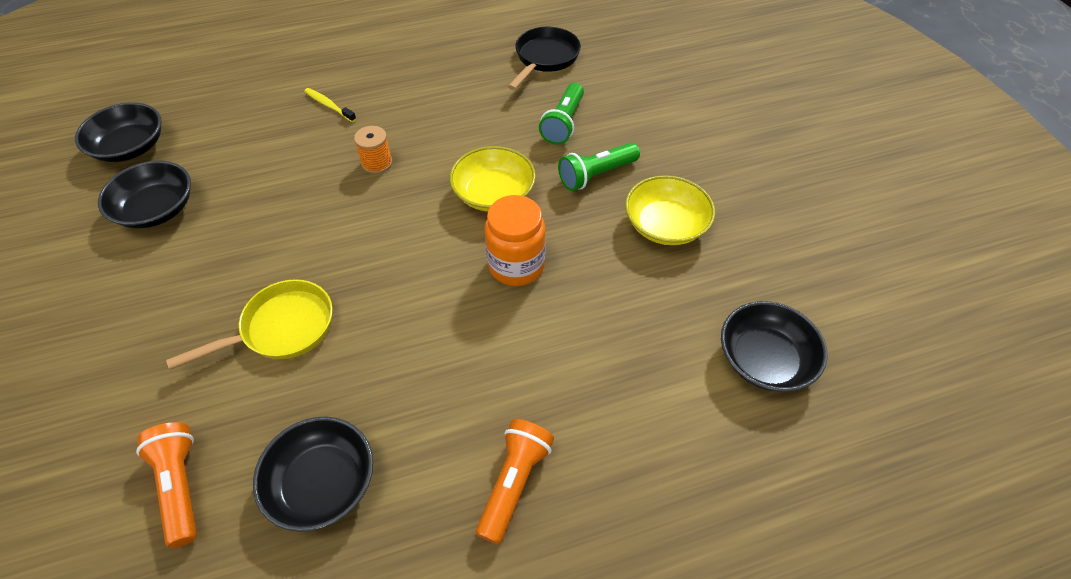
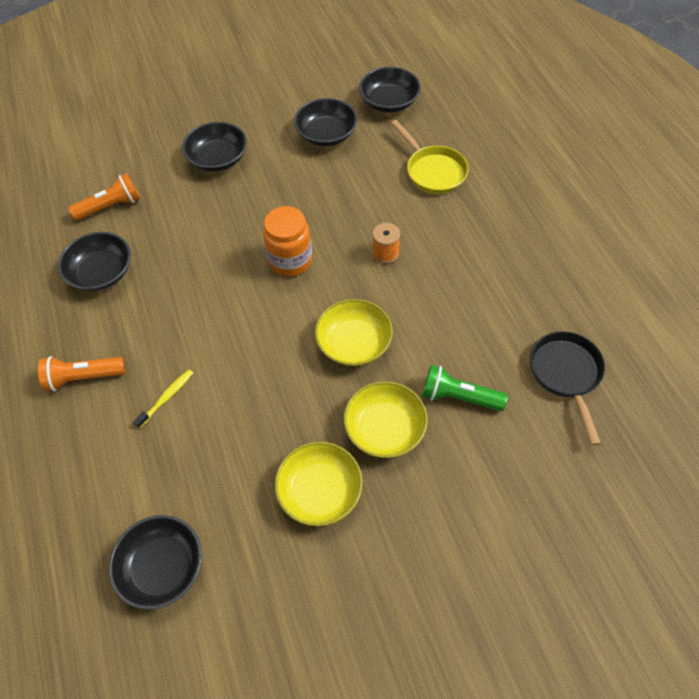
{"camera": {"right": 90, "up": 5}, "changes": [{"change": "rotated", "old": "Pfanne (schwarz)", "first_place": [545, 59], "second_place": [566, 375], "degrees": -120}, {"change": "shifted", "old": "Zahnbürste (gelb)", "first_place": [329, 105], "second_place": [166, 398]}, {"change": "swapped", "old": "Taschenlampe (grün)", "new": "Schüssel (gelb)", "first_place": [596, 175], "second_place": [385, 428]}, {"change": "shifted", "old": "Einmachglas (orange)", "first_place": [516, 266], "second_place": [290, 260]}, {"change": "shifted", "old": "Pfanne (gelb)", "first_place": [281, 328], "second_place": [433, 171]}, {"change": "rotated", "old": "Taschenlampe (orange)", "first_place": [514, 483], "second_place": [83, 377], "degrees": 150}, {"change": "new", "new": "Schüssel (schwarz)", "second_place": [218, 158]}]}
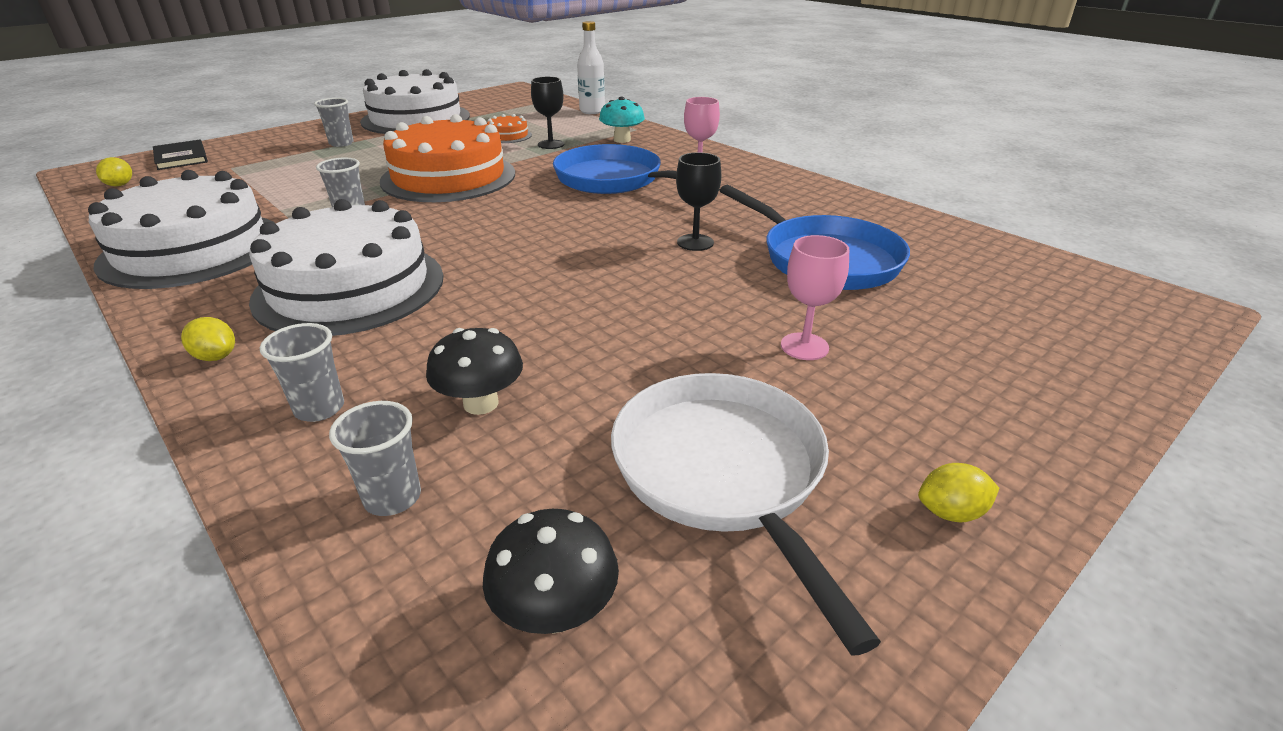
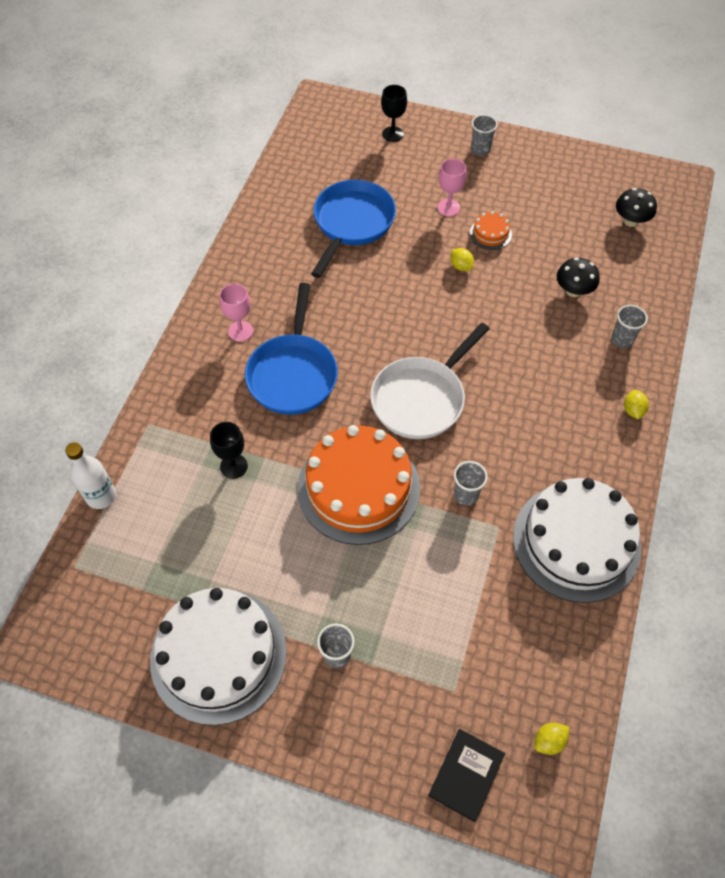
{"camera": {"right": -120, "up": 25}, "changes": [{"change": "gone", "old": "Pilz (türkis)", "first_place": [622, 140]}, {"change": "shifted", "old": "Kuchen (orange)", "first_place": [508, 136], "second_place": [490, 233]}, {"change": "shifted", "old": "Kelch (schwarz)", "first_place": [695, 242], "second_place": [392, 134]}, {"change": "gone", "old": "Kuchen (weiß)", "first_place": [350, 287]}, {"change": "shifted", "old": "Pfanne (weiß)", "first_place": [723, 474], "second_place": [421, 398]}, {"change": "shifted", "old": "Becher (grau)", "first_place": [393, 498], "second_place": [480, 150]}, {"change": "shifted", "old": "Zitrone (gelb)", "first_place": [950, 512], "second_place": [461, 266]}]}
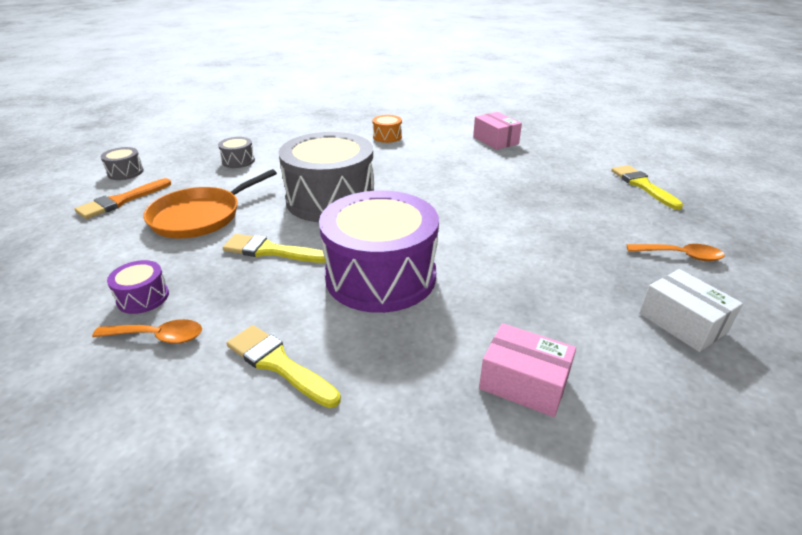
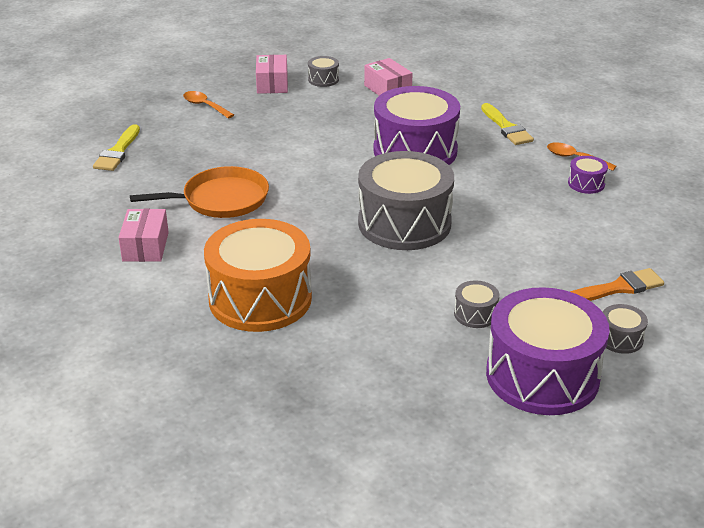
{"camera": {"right": -150, "up": 0}, "changes": [{"change": "scaled", "old": "Trommel (orange)", "first_place": [387, 137], "second_place": [260, 299], "factor": 2.42}, {"change": "shifted", "old": "Pfanne (orange)", "first_place": [200, 216], "second_place": [221, 199]}, {"change": "gone", "old": "Pinsel (gelb)", "first_place": [271, 251]}, {"change": "repainted", "old": "Schachtel (weiß)", "new": "Schachtel (rosa)", "first_place": [682, 323], "second_place": [272, 84]}, {"change": "new", "new": "Trommel (grau)", "second_place": [323, 79]}, {"change": "new", "new": "Trommel (lila)", "second_place": [542, 375]}]}
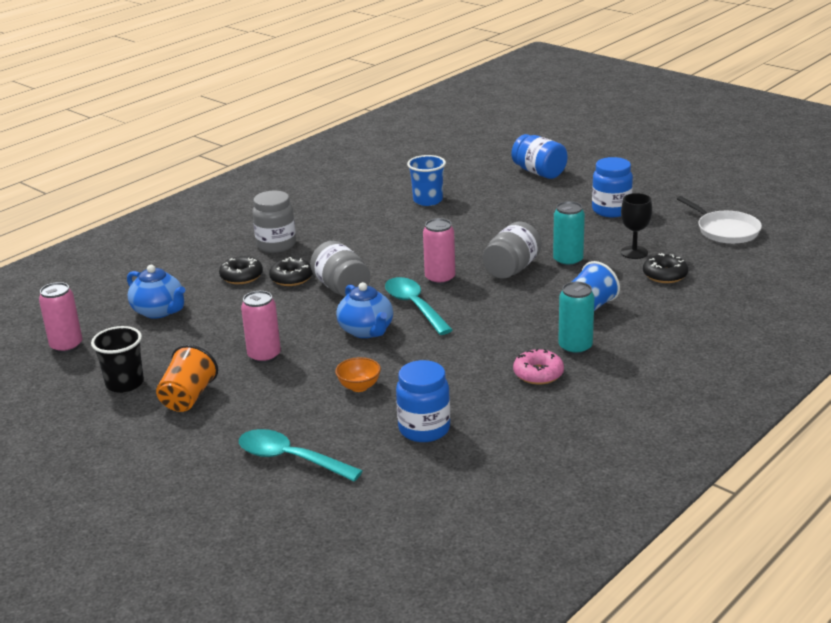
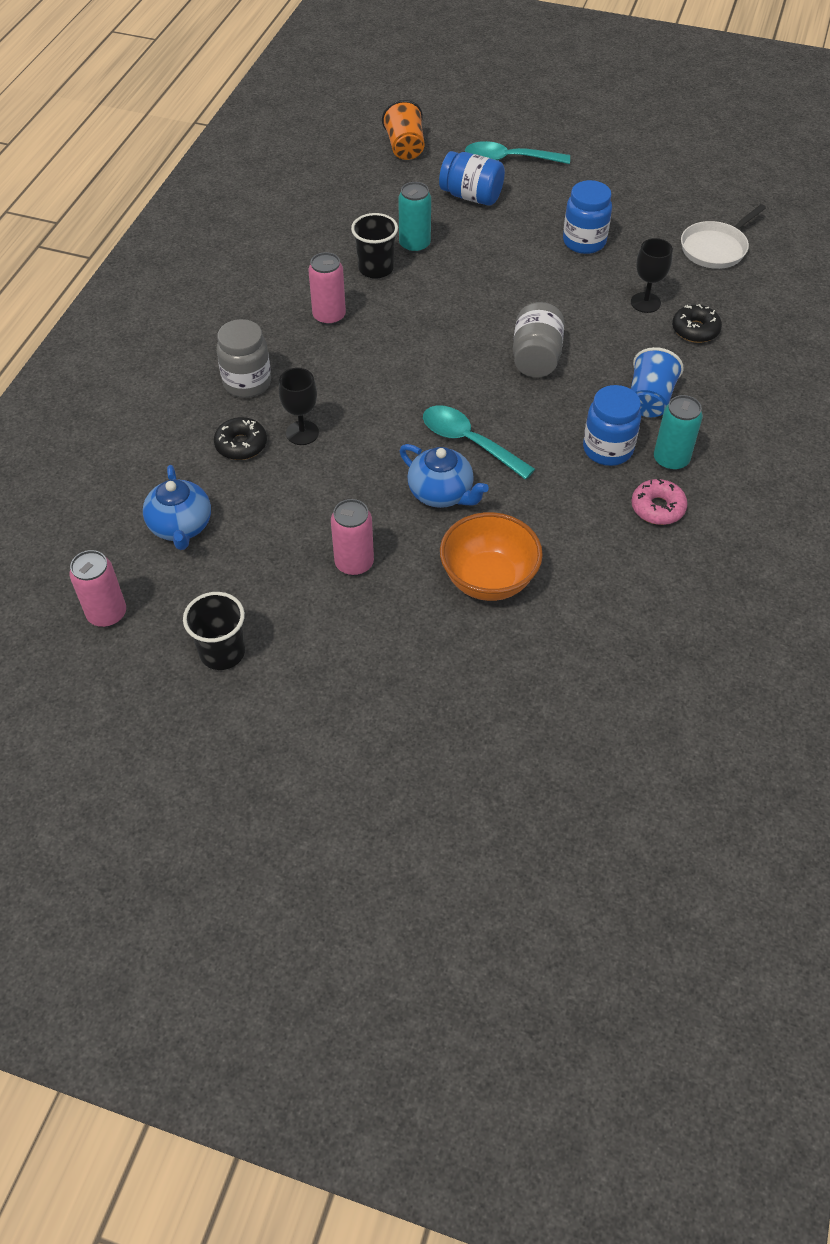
{"camera": {"right": -25, "up": 25}, "changes": [{"change": "repainted", "old": "Becher (blau)", "new": "Becher (schwarz)", "first_place": [428, 200], "second_place": [376, 269]}, {"change": "rotated", "old": "Pfanne (weiß)", "first_place": [725, 230], "second_place": [715, 248], "degrees": 105}, {"change": "shifted", "old": "Dose (türkis)", "first_place": [568, 261], "second_place": [414, 245]}, {"change": "shifted", "old": "Dose (rosa)", "first_place": [440, 279], "second_place": [329, 316]}, {"change": "gone", "old": "Einmachglas (grau)", "first_place": [342, 288]}, {"change": "swapped", "old": "Donut (schwarz)", "new": "Kelch (schwarz)", "first_place": [291, 278], "second_place": [302, 433]}, {"change": "rotated", "old": "Teekanne (blau)", "first_place": [159, 311], "second_place": [181, 526], "degrees": 60}, {"change": "shifted", "old": "Becher (orange)", "first_place": [188, 398], "second_place": [405, 148]}, {"change": "scaled", "old": "Schüssel (orange)", "first_place": [359, 387], "second_place": [488, 580], "factor": 1.95}, {"change": "shifted", "old": "Einmachglas (blau)", "first_place": [424, 429], "second_place": [607, 449]}, {"change": "shifted", "old": "Löffel (türkis)", "first_place": [290, 459], "second_place": [508, 160]}]}
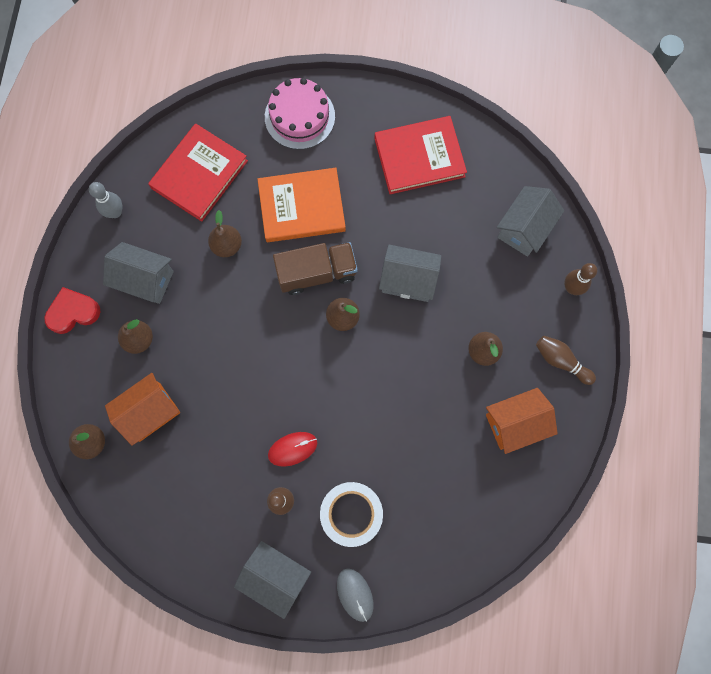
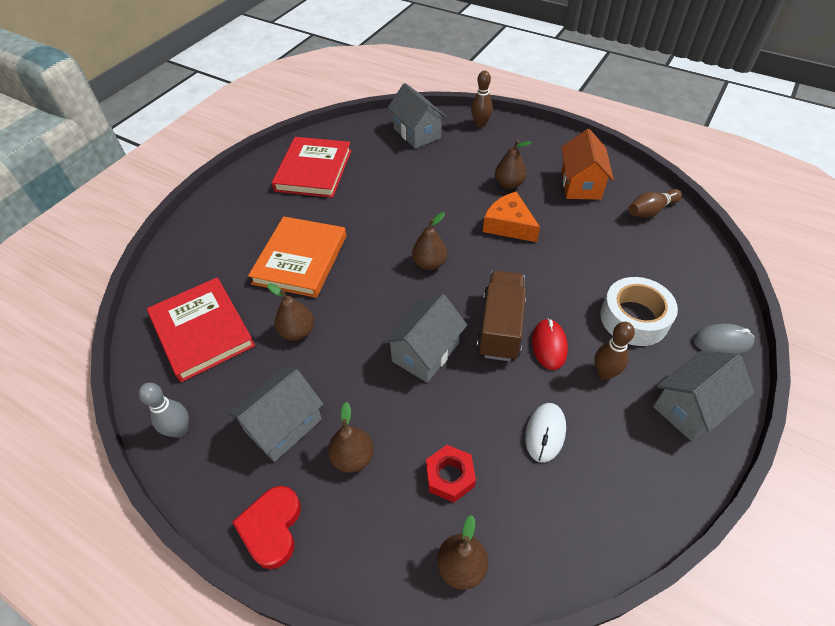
{"camera": {"right": -65, "up": -25}, "changes": [{"change": "gone", "old": "Kuchen (rosa)", "first_place": [299, 116]}, {"change": "shifted", "old": "Lastwagen (braun)", "first_place": [317, 273], "second_place": [500, 327]}, {"change": "shifted", "old": "Haus (grau)", "first_place": [408, 280], "second_place": [425, 352]}, {"change": "shifted", "old": "Bowlingkegel (braun)", "first_place": [561, 361], "second_place": [651, 211]}, {"change": "swapped", "old": "Haus (orange)", "new": "Sechskantmutter (rot)", "first_place": [150, 412], "second_place": [450, 476]}, {"change": "new", "new": "Käse (orange)", "second_place": [509, 225]}, {"change": "new", "new": "Computermaus (weiß)", "second_place": [545, 433]}]}
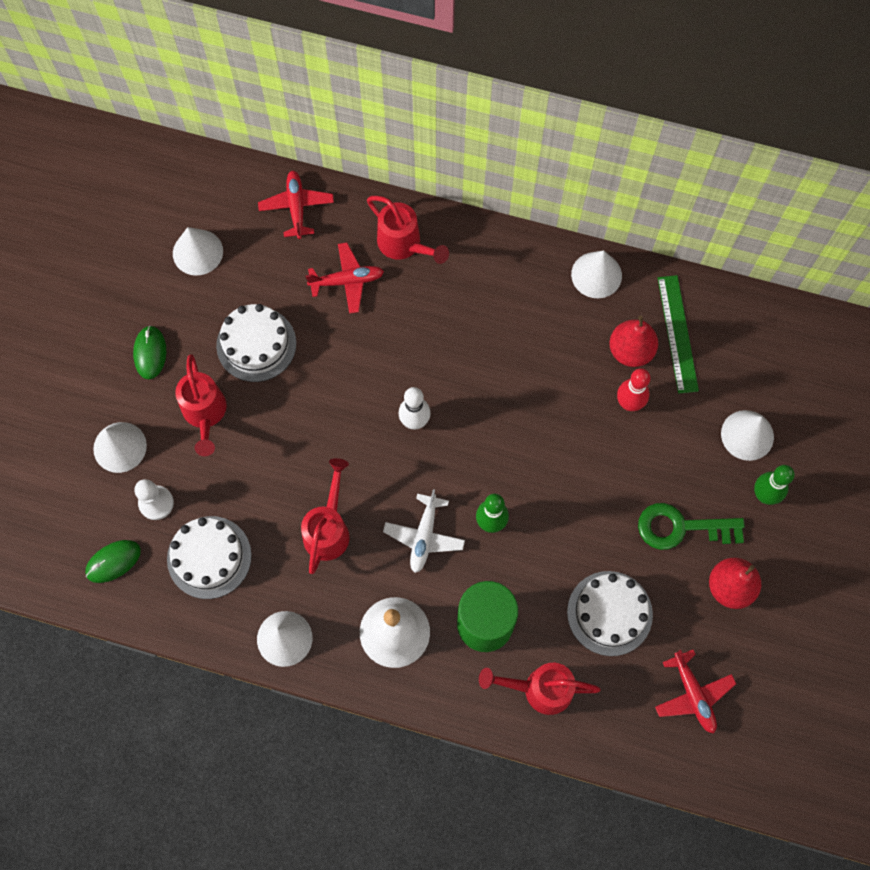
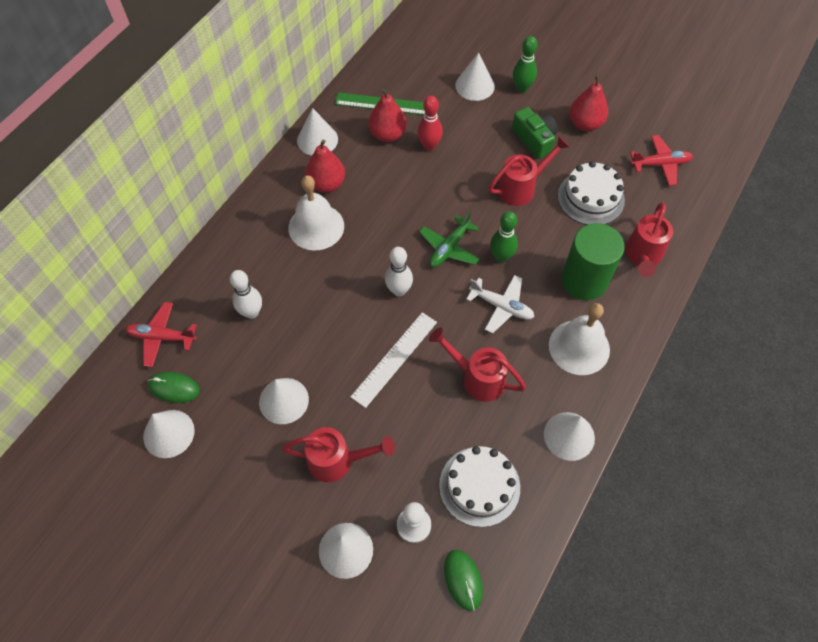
{"camera": {"right": -75, "up": -10}, "changes": [{"change": "shifted", "old": "Gießkanne (rot)", "first_place": [404, 245], "second_place": [521, 188]}, {"change": "swapped", "old": "Flugzeug (rot)", "new": "Bowlingkegel (weiß)", "first_place": [347, 281], "second_place": [251, 312]}, {"change": "swapped", "old": "Kuchen (weiß)", "new": "Kegel (weiß)", "first_place": [256, 344], "second_place": [284, 400]}, {"change": "shifted", "old": "Computermaus (grün)", "first_place": [150, 353], "second_place": [174, 388]}, {"change": "swapped", "old": "Schlüssel (grün)", "new": "Kamera (grün)", "first_place": [681, 527], "second_place": [534, 139]}, {"change": "new", "new": "Birne (rot)", "second_place": [326, 184]}, {"change": "new", "new": "Glocke (weiß)", "second_place": [316, 226]}, {"change": "new", "new": "Flugzeug (grün)", "second_place": [449, 248]}, {"change": "new", "new": "Lineal (weiß)", "second_place": [394, 358]}]}
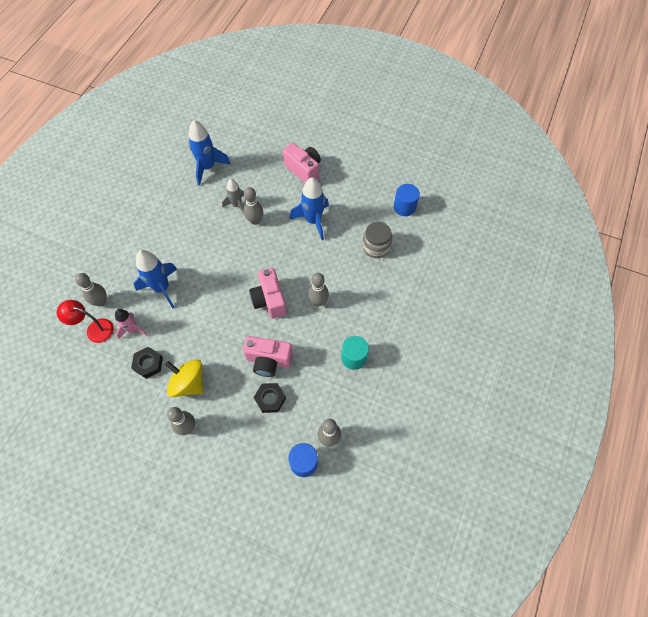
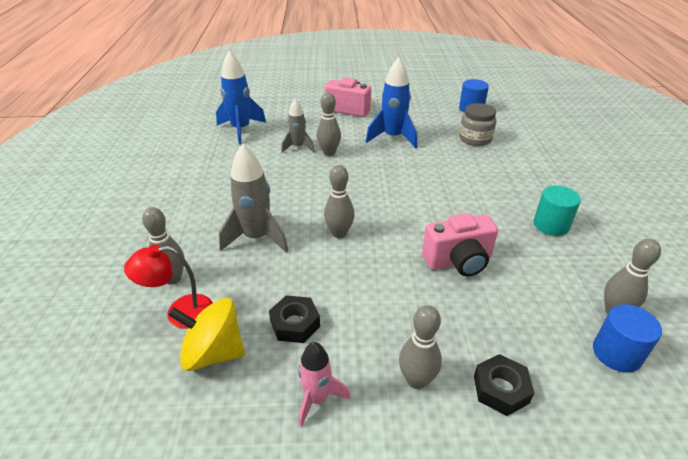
{"camera": {"right": -25, "up": -25}, "changes": [{"change": "repainted", "old": "Rakete (blau)", "new": "Rakete (grau)", "first_place": [162, 288], "second_place": [256, 238]}, {"change": "gone", "old": "Kamera (rosa)", "first_place": [269, 300]}, {"change": "shifted", "old": "Bowlingkegel (grau)", "first_place": [318, 301], "second_place": [339, 233]}, {"change": "shifted", "old": "Rakete (rosa)", "first_place": [133, 329], "second_place": [317, 399]}, {"change": "shifted", "old": "Kreisel (gelb)", "first_place": [188, 383], "second_place": [213, 352]}, {"change": "shifted", "old": "Sechskantmutter (schwarz)", "first_place": [270, 399], "second_place": [501, 389]}]}
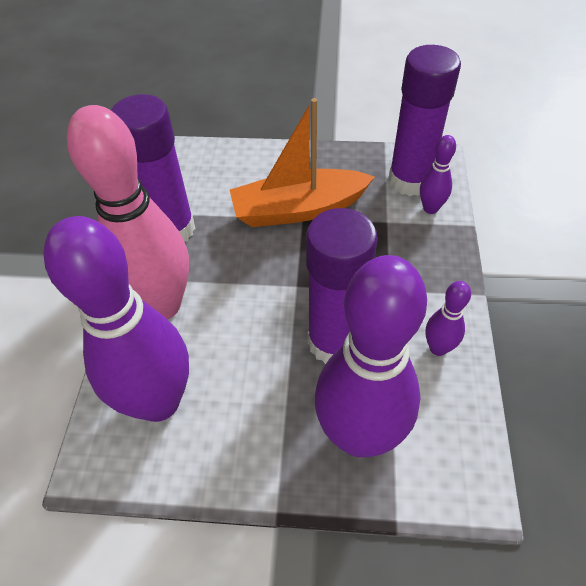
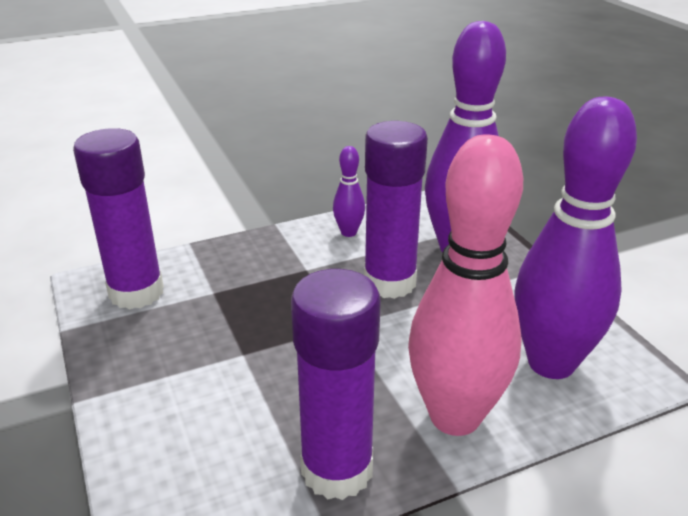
{"camera": {"right": -120, "up": -20}, "changes": [{"change": "gone", "old": "Boot (orange)", "first_place": [298, 209]}, {"change": "gone", "old": "Bowlingkegel (lila)", "first_place": [430, 208]}]}
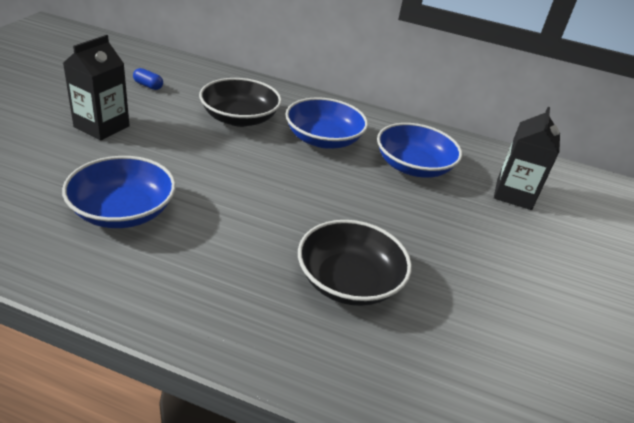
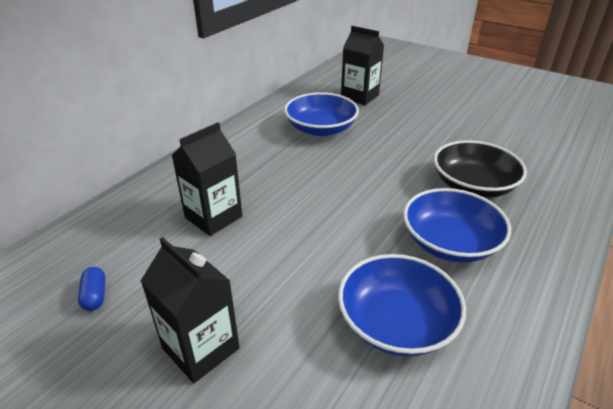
{"camera": {"right": -70, "up": 0}, "changes": [{"change": "rotated", "old": "Kapsel (blau)", "first_place": [148, 86], "second_place": [95, 296], "degrees": -60}, {"change": "swapped", "old": "Schüssel (schwarz)", "new": "Getränkekarton (schwarz)", "first_place": [239, 118], "second_place": [213, 217]}, {"change": "shifted", "old": "Schüssel (blau)", "first_place": [323, 139], "second_place": [450, 242]}]}
